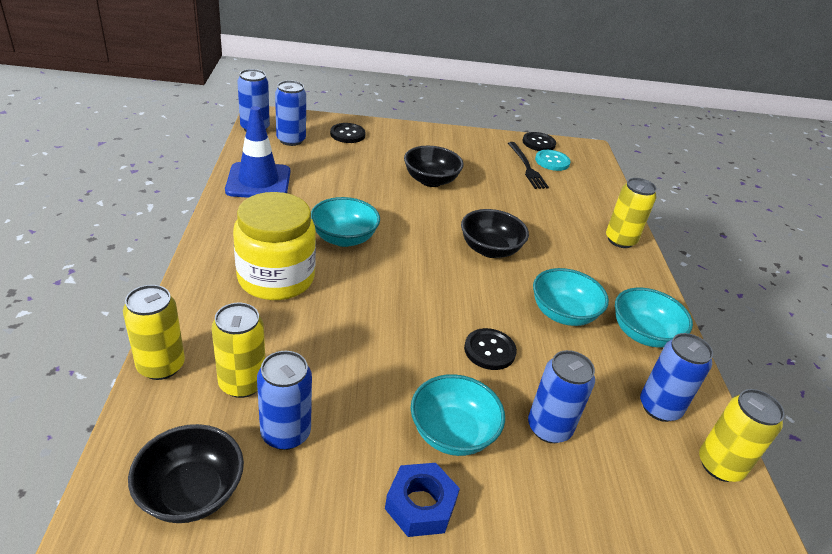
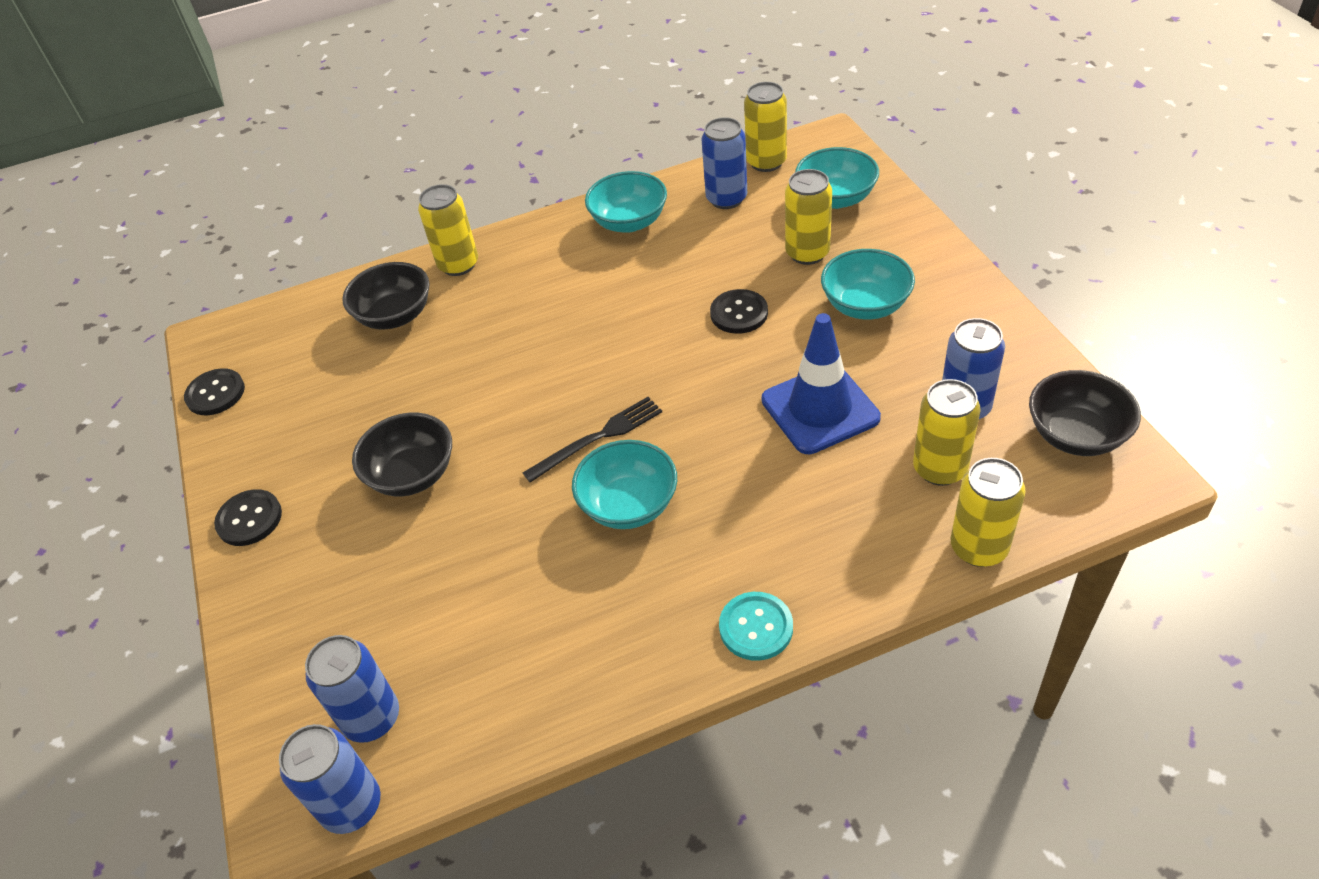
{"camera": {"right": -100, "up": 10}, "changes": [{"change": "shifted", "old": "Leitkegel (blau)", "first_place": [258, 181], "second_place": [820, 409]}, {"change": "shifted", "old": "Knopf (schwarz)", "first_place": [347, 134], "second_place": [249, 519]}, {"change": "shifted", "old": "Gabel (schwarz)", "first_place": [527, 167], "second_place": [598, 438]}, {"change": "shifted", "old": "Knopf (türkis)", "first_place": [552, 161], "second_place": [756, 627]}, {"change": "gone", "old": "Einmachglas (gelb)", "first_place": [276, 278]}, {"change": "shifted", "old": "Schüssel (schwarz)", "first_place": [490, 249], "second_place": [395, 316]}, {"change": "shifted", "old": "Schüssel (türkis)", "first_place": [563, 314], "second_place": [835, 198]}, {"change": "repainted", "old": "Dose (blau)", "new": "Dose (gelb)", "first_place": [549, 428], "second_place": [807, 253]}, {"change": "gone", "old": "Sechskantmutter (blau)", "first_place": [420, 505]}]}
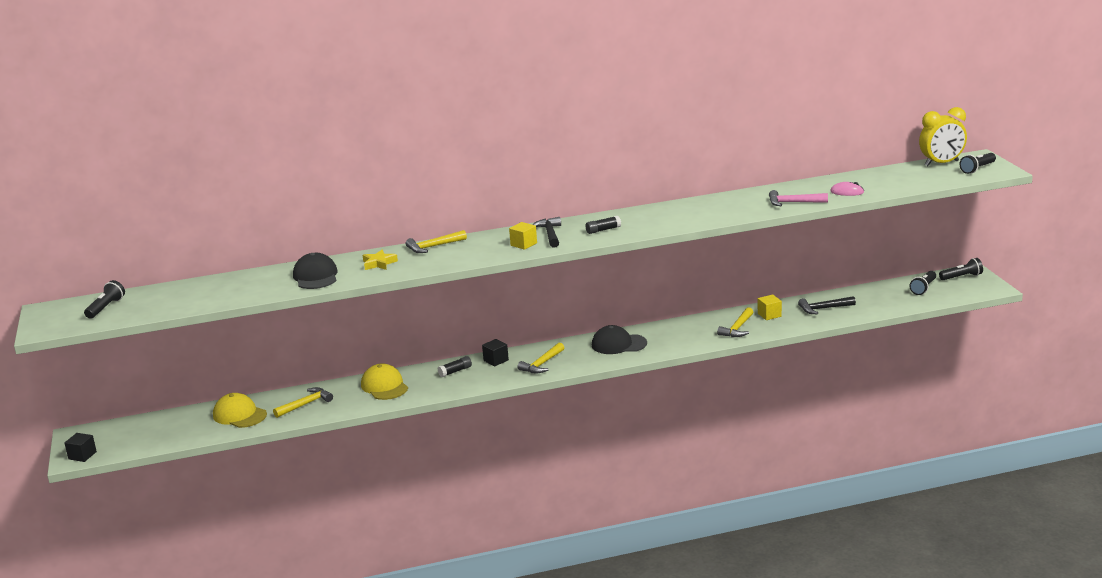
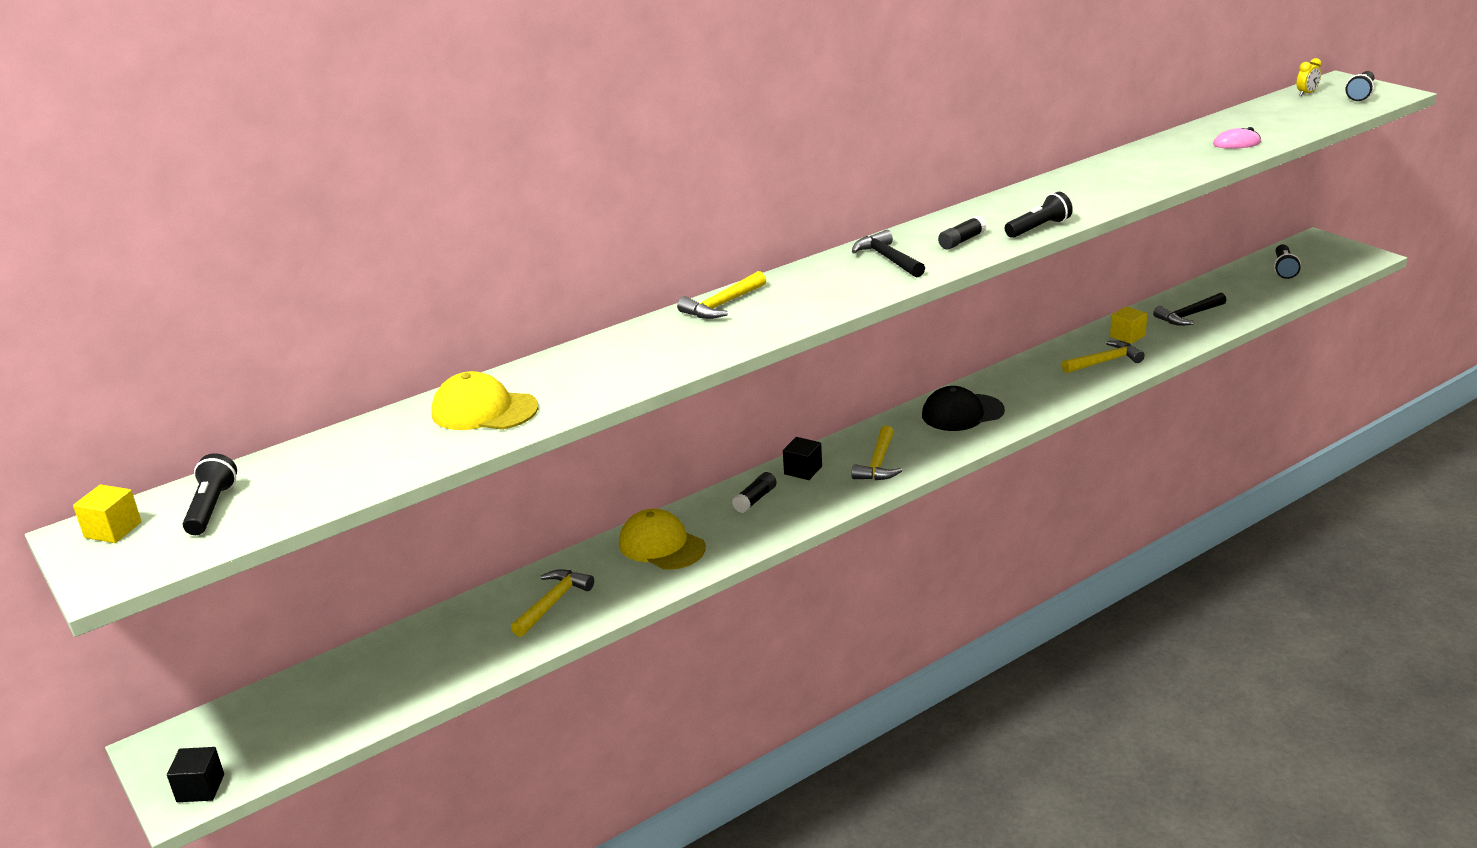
{"camera": {"right": -20, "up": 5}, "changes": [{"change": "scaled", "old": "Wecker (gelb)", "first_place": [941, 163], "second_place": [1306, 93], "factor": 0.44}, {"change": "gone", "old": "Hammer (rosa)", "first_place": [793, 203]}, {"change": "shifted", "old": "Kubus (gelb)", "first_place": [523, 244], "second_place": [113, 530]}, {"change": "gone", "old": "Stern (gelb)", "first_place": [379, 263]}, {"change": "gone", "old": "Kappe (schwarz)", "first_place": [316, 276]}, {"change": "shifted", "old": "Taschenlampe (schwarz)", "first_place": [962, 277], "second_place": [1039, 228]}, {"change": "rotated", "old": "Hammer (gelb)", "first_place": [737, 328], "second_place": [1104, 362], "degrees": -120}, {"change": "shifted", "old": "Kappe (gelb)", "first_place": [239, 415], "second_place": [484, 410]}]}
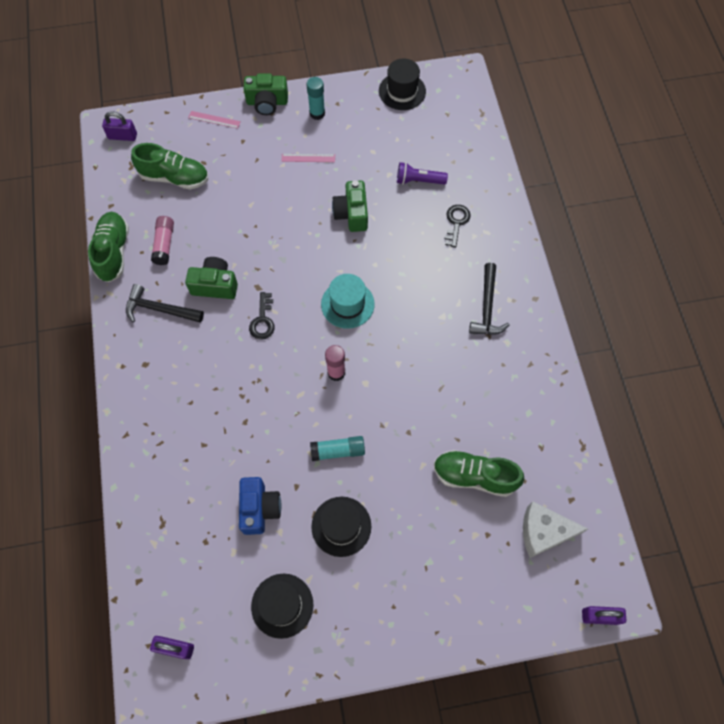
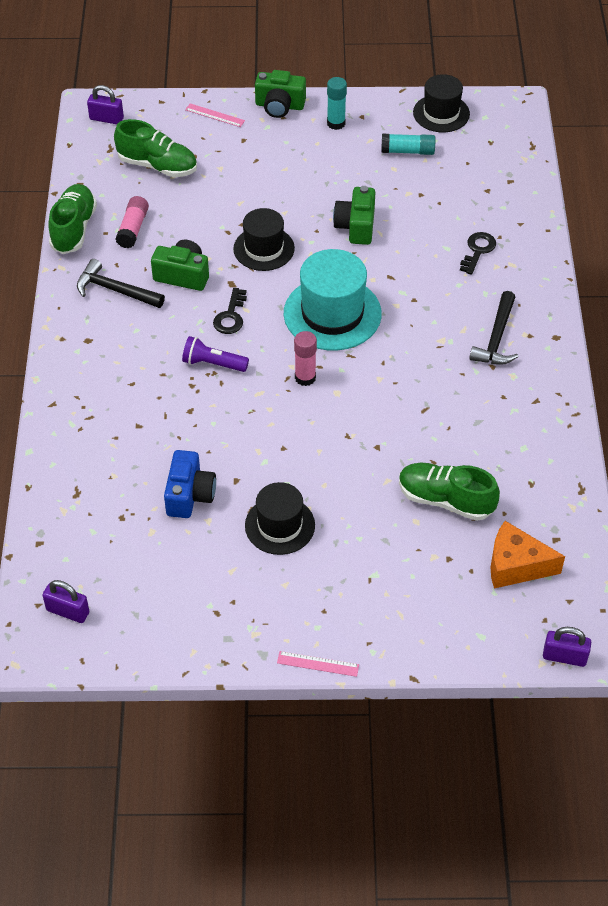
{"camera": {"right": 10, "up": -15}, "changes": [{"change": "shifted", "old": "Lineal (rosa)", "first_place": [308, 158], "second_place": [318, 663]}, {"change": "shifted", "old": "Taschenlampe (lila)", "first_place": [418, 181], "second_place": [213, 363]}, {"change": "scaled", "old": "Hut (türkis)", "first_place": [347, 304], "second_place": [332, 313], "factor": 1.55}, {"change": "shifted", "old": "Klebestift (türkis)", "first_place": [338, 451], "second_place": [408, 151]}, {"change": "repainted", "old": "Käse (weiß)", "new": "Käse (orange)", "first_place": [543, 532], "second_place": [515, 566]}, {"change": "shifted", "old": "Hut (schwarz)", "first_place": [282, 605], "second_place": [264, 249]}]}
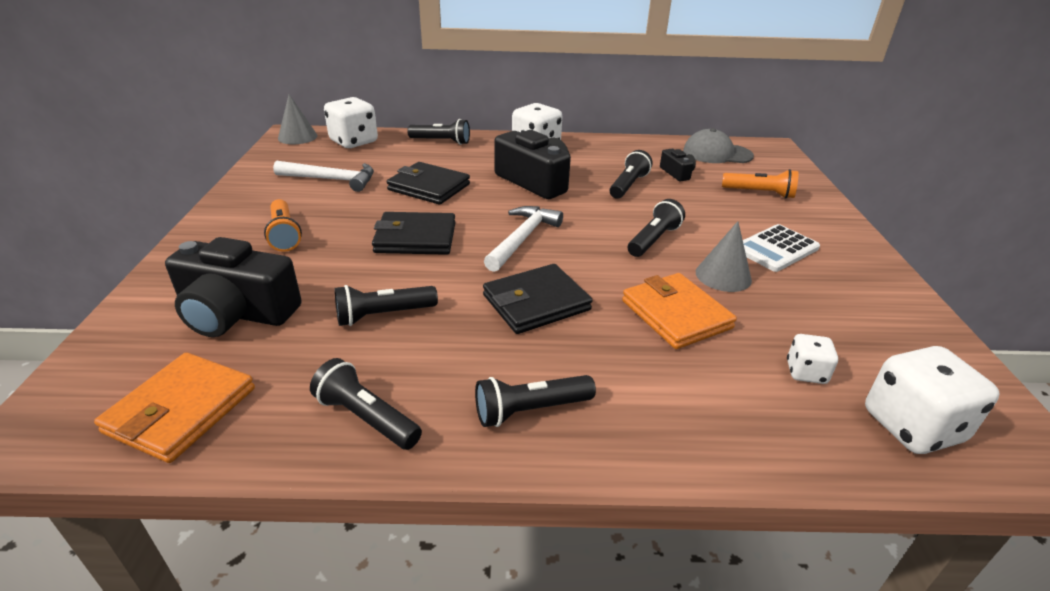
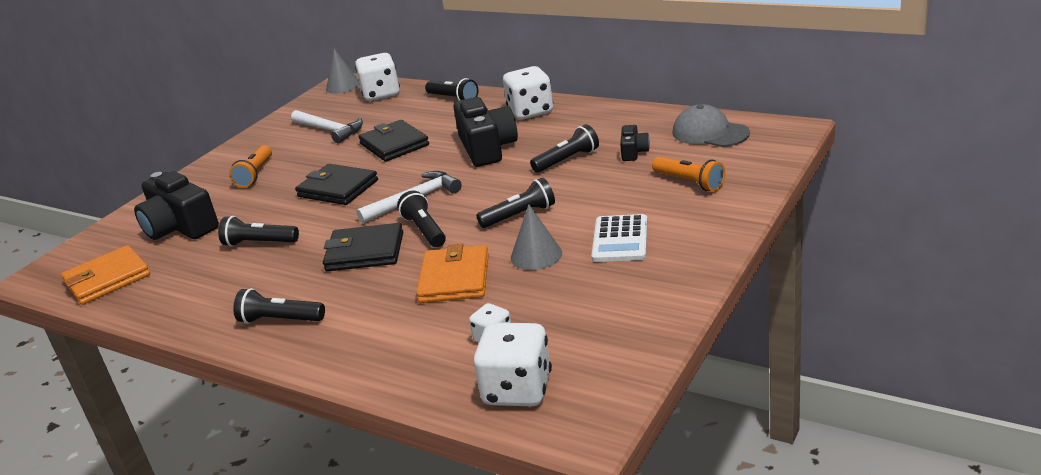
{"camera": {"right": 35, "up": -5}, "changes": [{"change": "rotated", "old": "Taschenrechner (weiß)", "first_place": [776, 249], "second_place": [620, 239], "degrees": -75}, {"change": "shifted", "old": "Taschenlampe (schwarz)", "first_place": [366, 417], "second_place": [425, 230]}]}
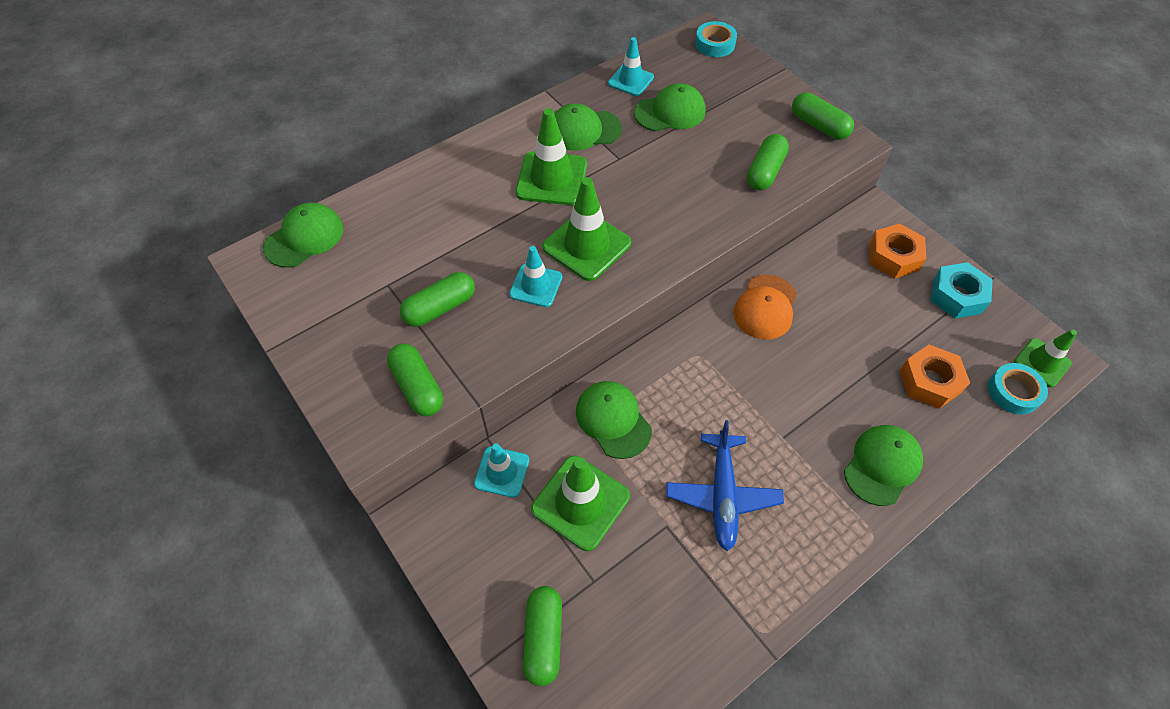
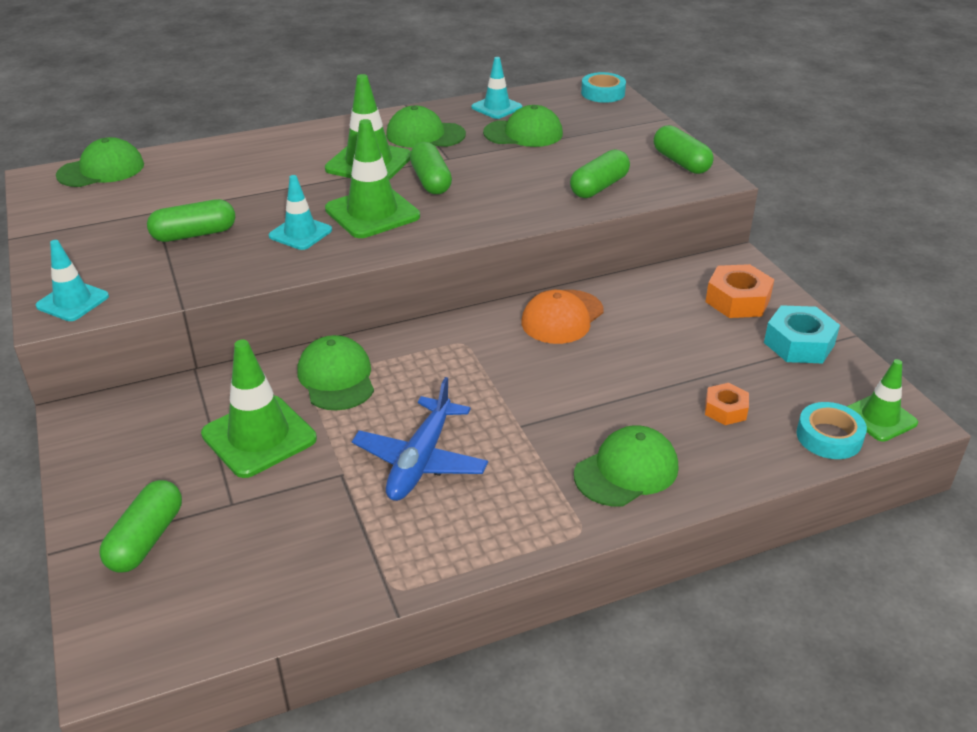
{"camera": {"right": 15, "up": -20}, "changes": [{"change": "shifted", "old": "Kapsel (grün)", "first_place": [418, 387], "second_place": [431, 181]}, {"change": "scaled", "old": "Sechskantmutter (orange)", "first_place": [929, 381], "second_place": [725, 409], "factor": 0.61}, {"change": "shifted", "old": "Leitkegel (türkis)", "first_place": [502, 472], "second_place": [73, 301]}]}
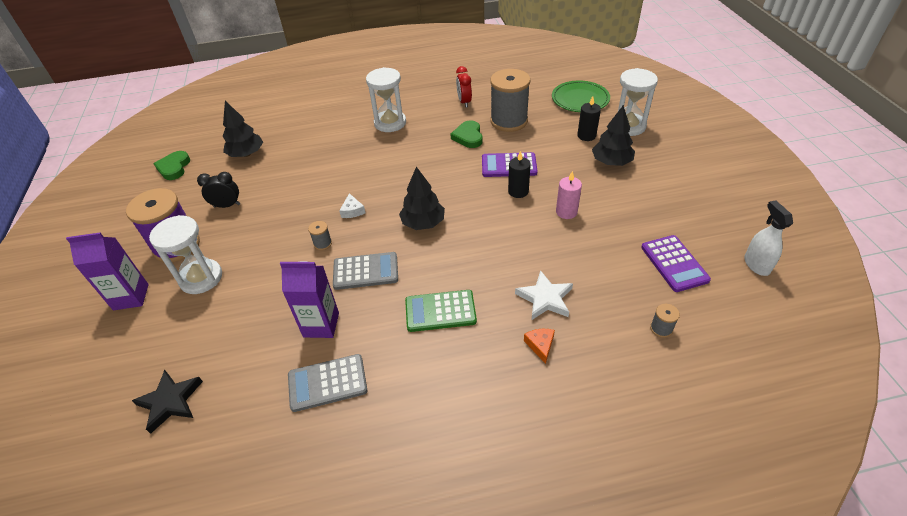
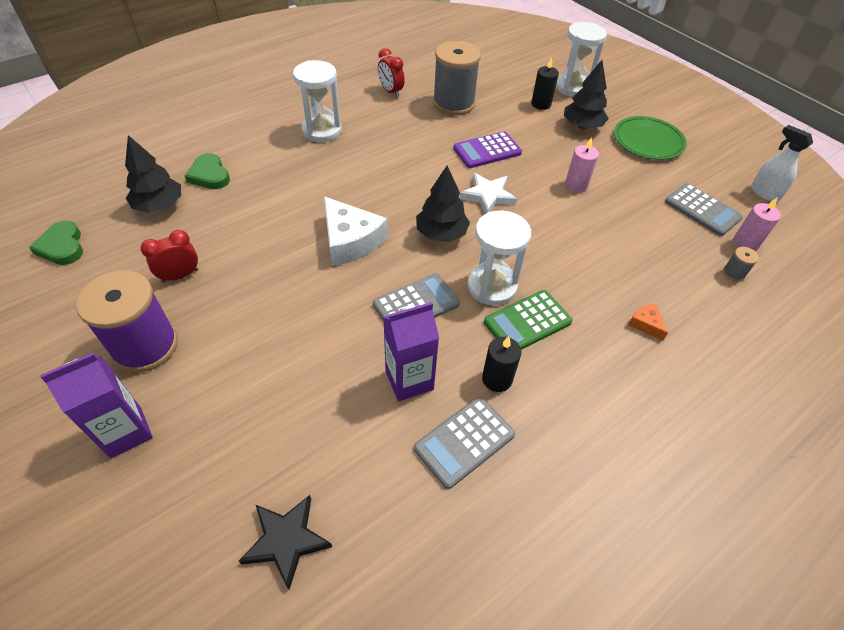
{"camera": {"right": -30, "up": 5}, "changes": [{"change": "shifted", "old": "Teller (grün)", "first_place": [580, 99], "second_place": [648, 141]}, {"change": "shifted", "old": "Herz (grün)", "first_place": [468, 137], "second_place": [209, 175]}, {"change": "shifted", "old": "Kerze (schwarz)", "first_place": [518, 191], "second_place": [497, 379]}, {"change": "repainted", "old": "Wecker (schwarz)", "new": "Wecker (rot)", "first_place": [227, 205], "second_place": [180, 276]}, {"change": "scaled", "old": "Käse (weiß)", "first_place": [352, 211], "second_place": [350, 241], "factor": 2.18}, {"change": "shifted", "old": "Sanduhr (weiß)", "first_place": [201, 278], "second_place": [492, 286]}, {"change": "gone", "old": "Garnrolle (grau)", "first_place": [323, 243]}, {"change": "repainted", "old": "Taschenrechner (lila)", "new": "Taschenrechner (grau)", "first_place": [674, 263], "second_place": [702, 210]}, {"change": "shifted", "old": "Stern (weiß)", "first_place": [545, 298], "second_place": [488, 196]}, {"change": "new", "new": "Kerze (rosa)", "second_place": [744, 244]}]}
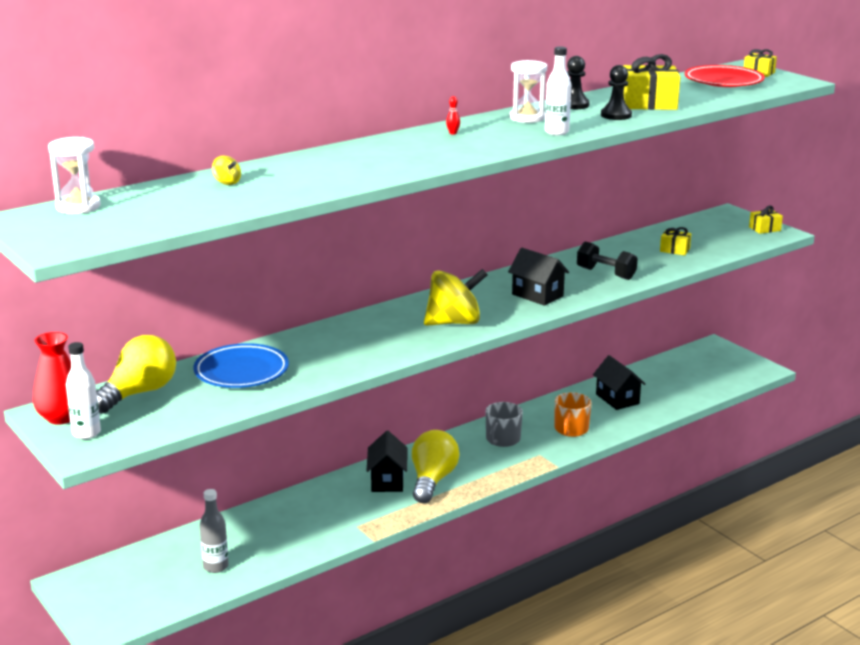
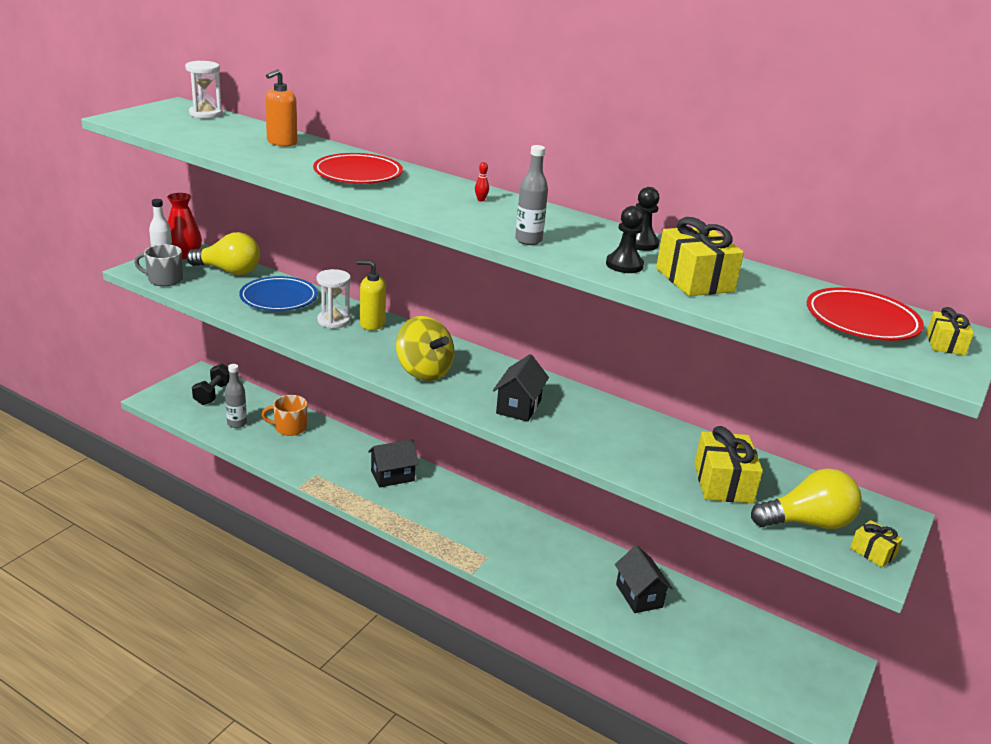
{"camera": {"right": 65, "up": 5}, "changes": [{"change": "repainted", "old": "Flasche (weiß)", "new": "Flasche (grau)", "first_place": [556, 132], "second_place": [528, 240]}, {"change": "shifted", "old": "Sanduhr (weiß)", "first_place": [527, 118], "second_place": [334, 321]}, {"change": "swapped", "old": "Kreisel (gelb)", "new": "Seifenspender (orange)", "first_place": [227, 182], "second_place": [281, 142]}, {"change": "scaled", "old": "Geschenk (gelb)", "first_place": [674, 250], "second_place": [723, 483], "factor": 1.87}, {"change": "shifted", "old": "Hantel (schwarz)", "first_place": [606, 273], "second_place": [213, 394]}, {"change": "rotated", "old": "Haus (schwarz)", "first_place": [617, 399], "second_place": [639, 596], "degrees": -60}, {"change": "shifted", "old": "Tasse (orange)", "first_place": [571, 429], "second_place": [289, 428]}, {"change": "shifted", "old": "Tasse (grau)", "first_place": [502, 439], "second_place": [164, 279]}, {"change": "shifted", "old": "Glühbirne (gelb)", "first_place": [432, 480], "second_place": [807, 522]}, {"change": "new", "new": "Teller (rot)", "second_place": [358, 174]}, {"change": "new", "new": "Seifenspender (gelb)", "second_place": [372, 324]}]}
